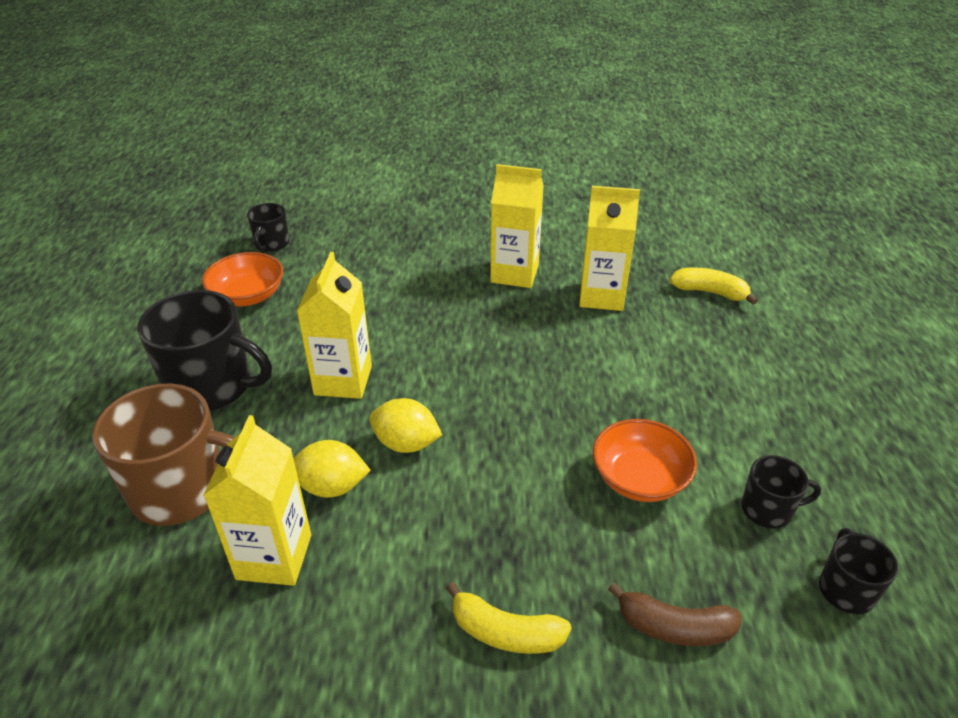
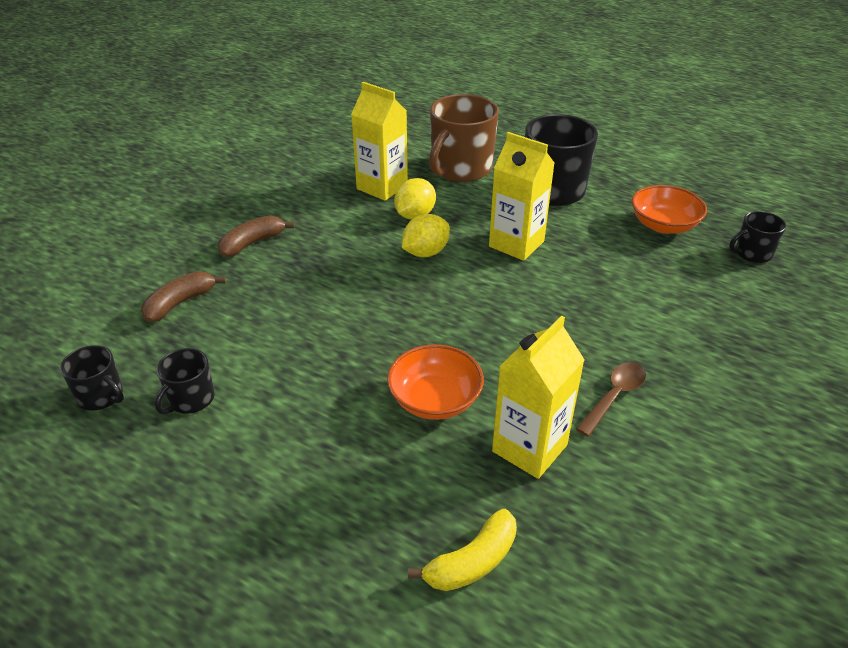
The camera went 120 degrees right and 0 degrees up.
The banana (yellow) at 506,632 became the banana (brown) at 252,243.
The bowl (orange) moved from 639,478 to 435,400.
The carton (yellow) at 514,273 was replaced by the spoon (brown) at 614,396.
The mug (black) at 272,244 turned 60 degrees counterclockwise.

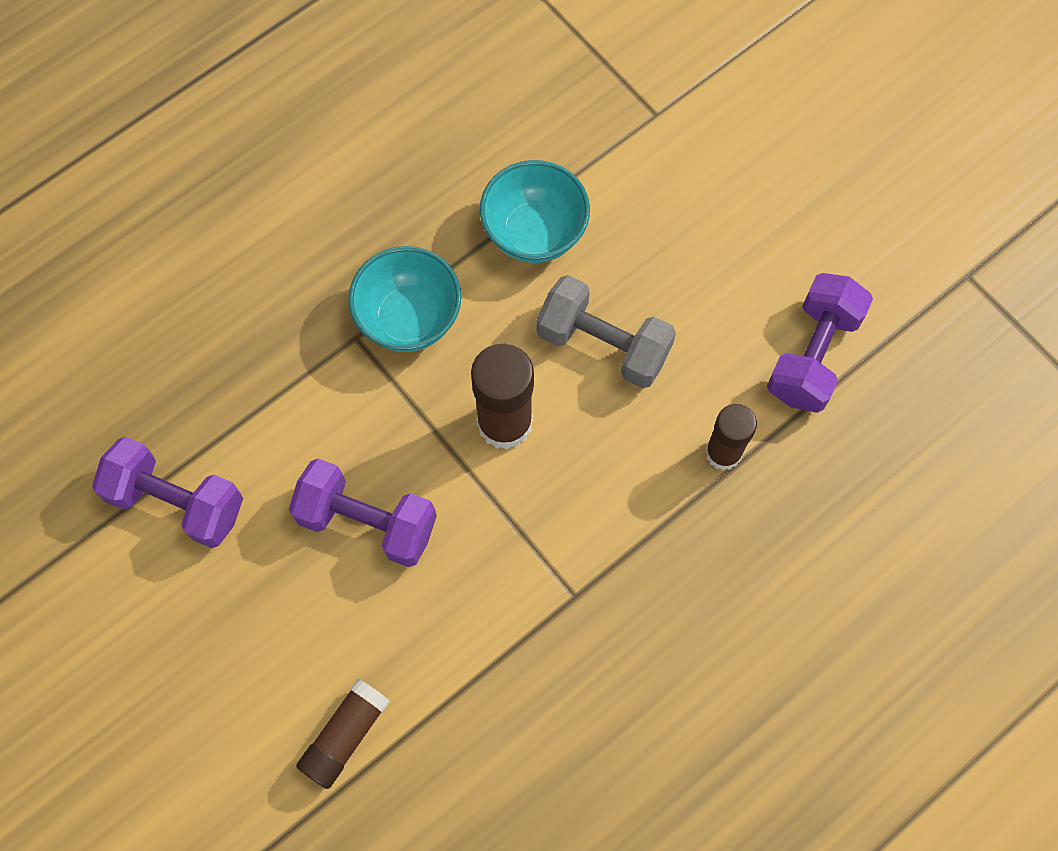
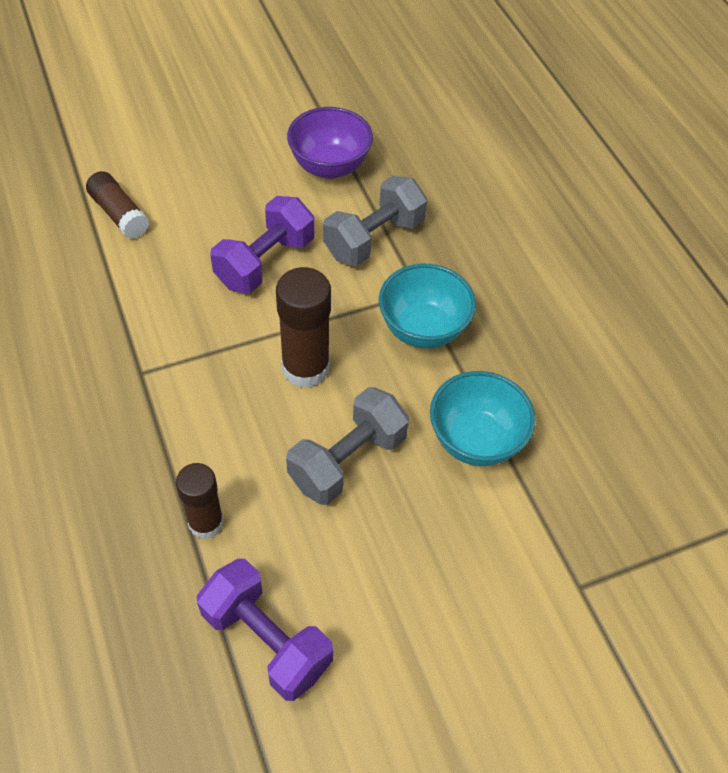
The camera went 105 degrees right and 15 degrees down.
The dumbbell (purple) at 177,502 was replaced by the bowl (purple) at 329,167.
The dumbbell (grey) at 374,239 appeared.

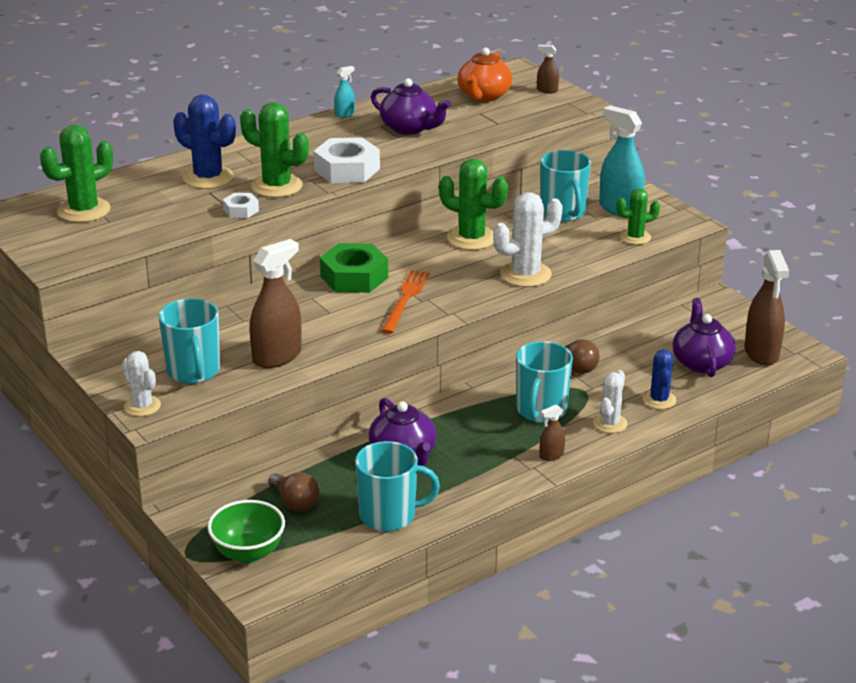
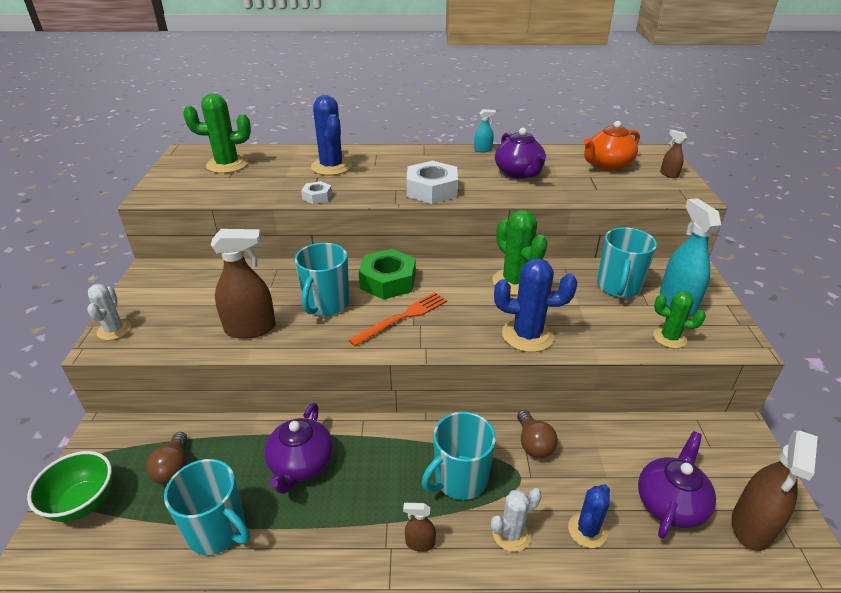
The camera went 35 degrees right and 5 degrees up.
The mug (turquoise) moved from 193,371 to 326,304.
The cactus (white) at 525,274 became the cactus (blue) at 527,335.
The cactus (green) at 277,186 disappeared.

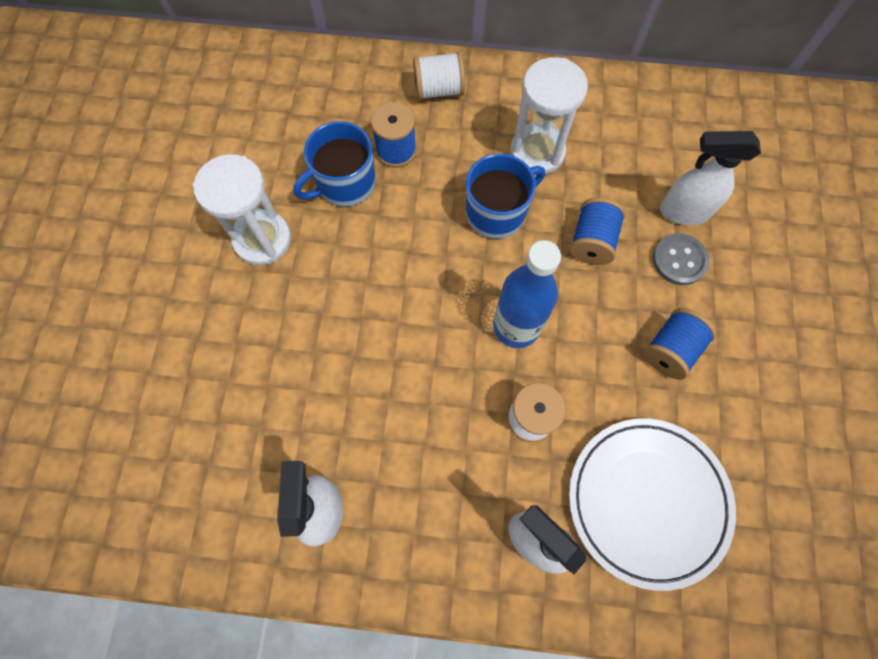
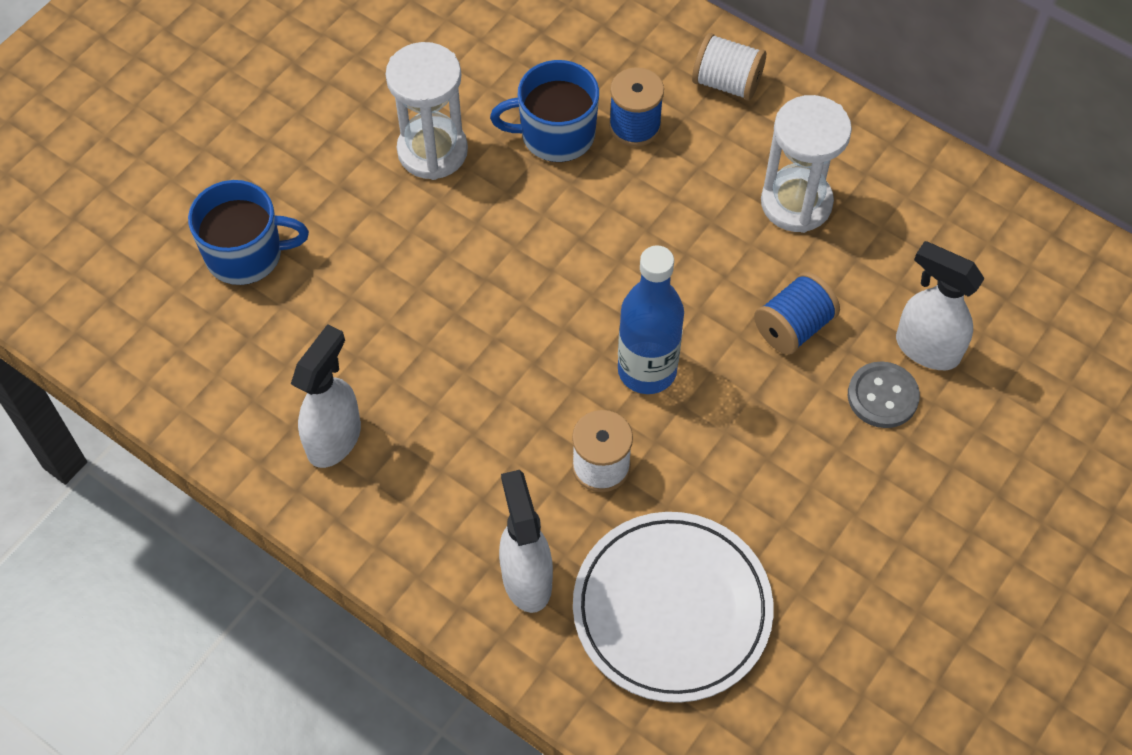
The camera went 30 degrees right and 10 degrees down.
The mug (blue) moved from 497,212 to 246,254.
The spool (blue) at 670,350 disappeared.

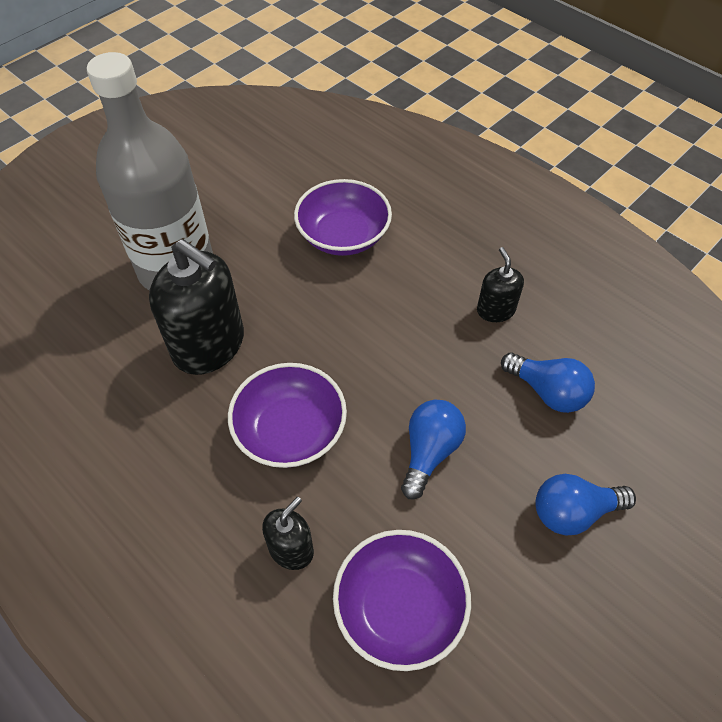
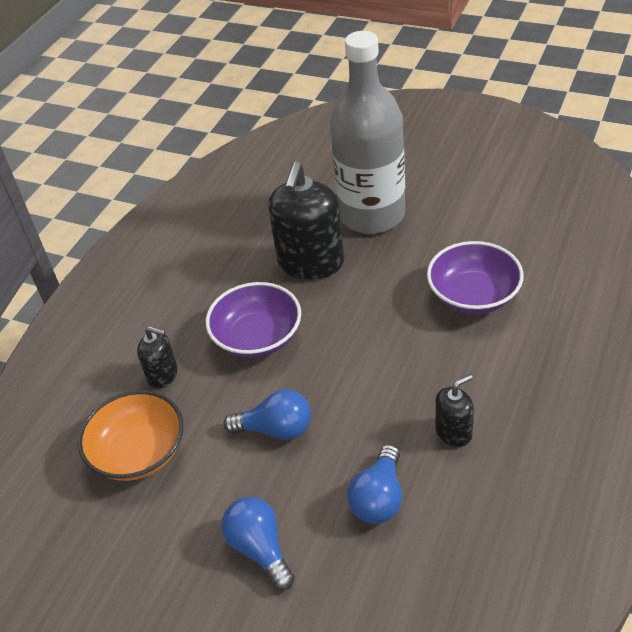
The camera went 75 degrees right and 10 degrees down.
The bowl (purple) at 399,608 became the bowl (orange) at 138,452.

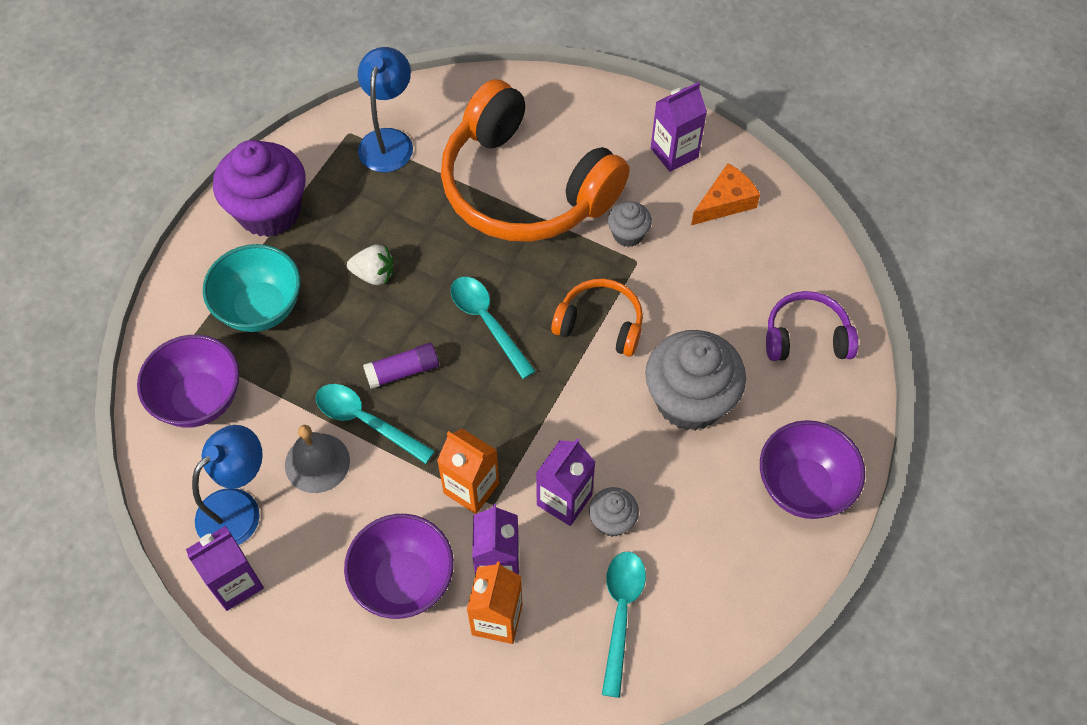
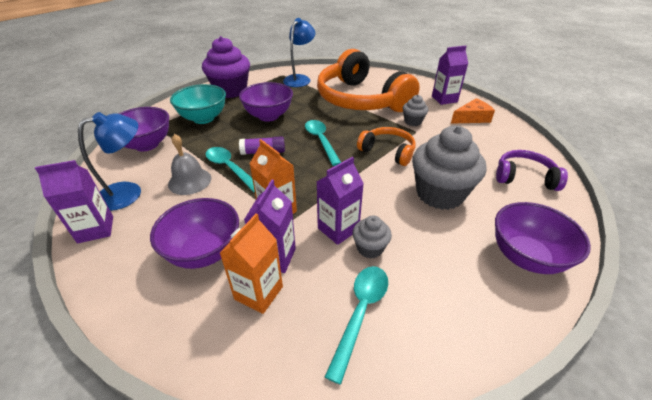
The camera went 15 degrees right and 20 degrees down.
The strawberry (white) at 374,274 was replaced by the bowl (purple) at 268,116.

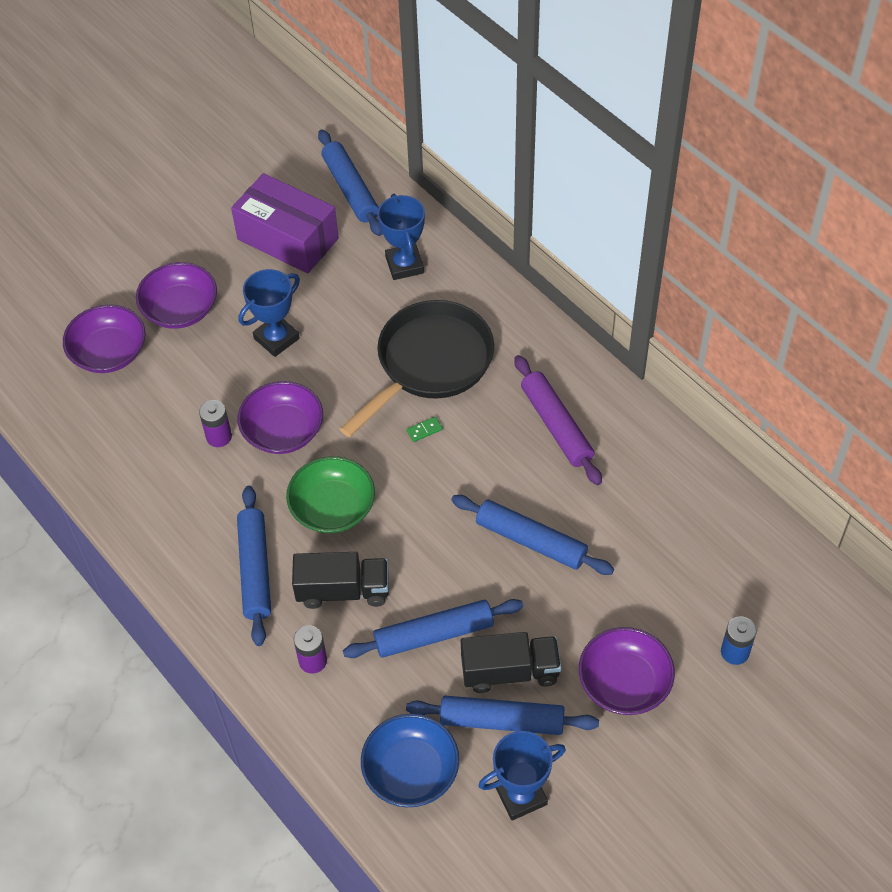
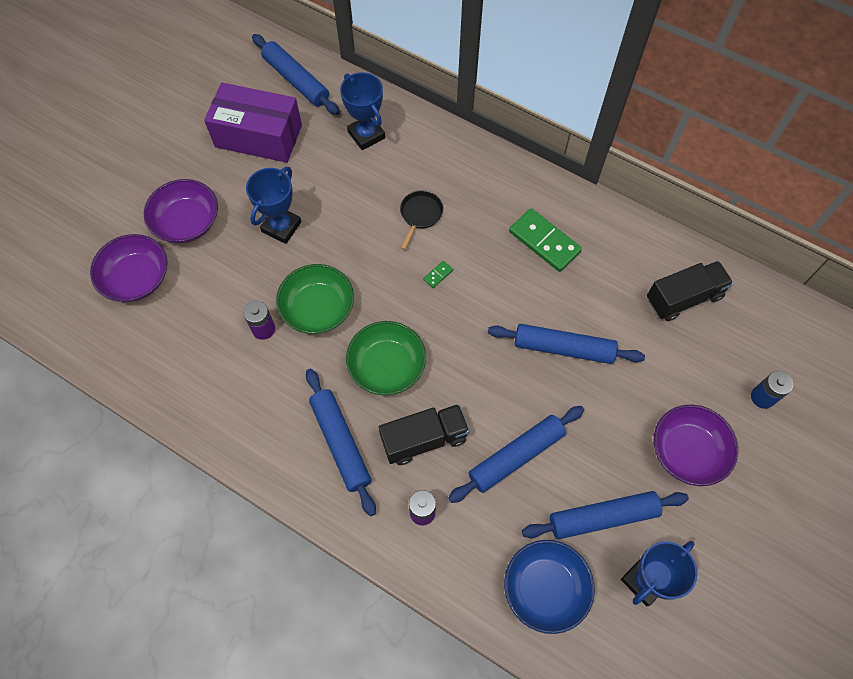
The camera went 20 degrees left and 10 degrees up.
The bowl (purple) at 283,431 became the bowl (green) at 318,308.
The pan (black) at 430,363 changed to 0.43 times the size.
The rolling pin (purple) at 556,426 was replaced by the domino (green) at 544,242.
The truck (black) moved from 510,671 to 683,298.

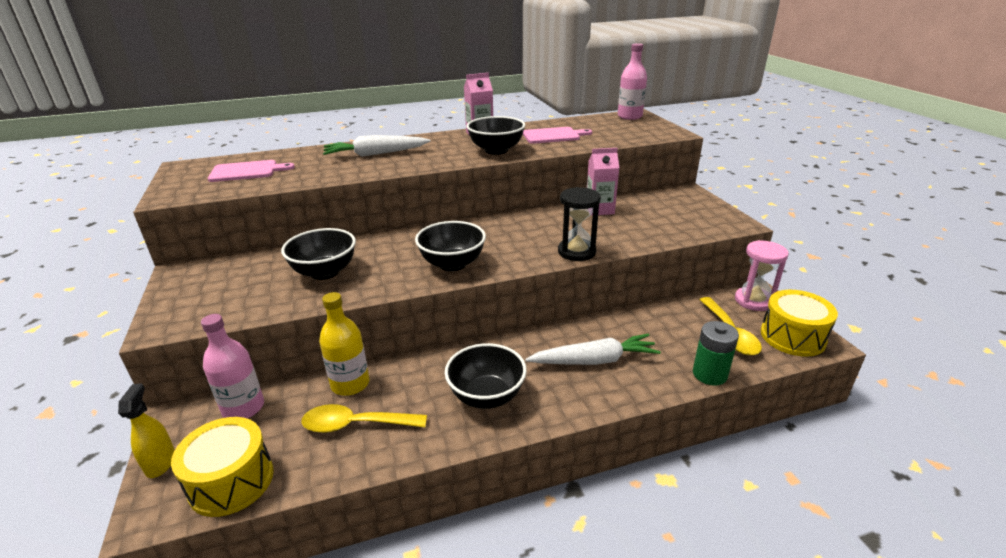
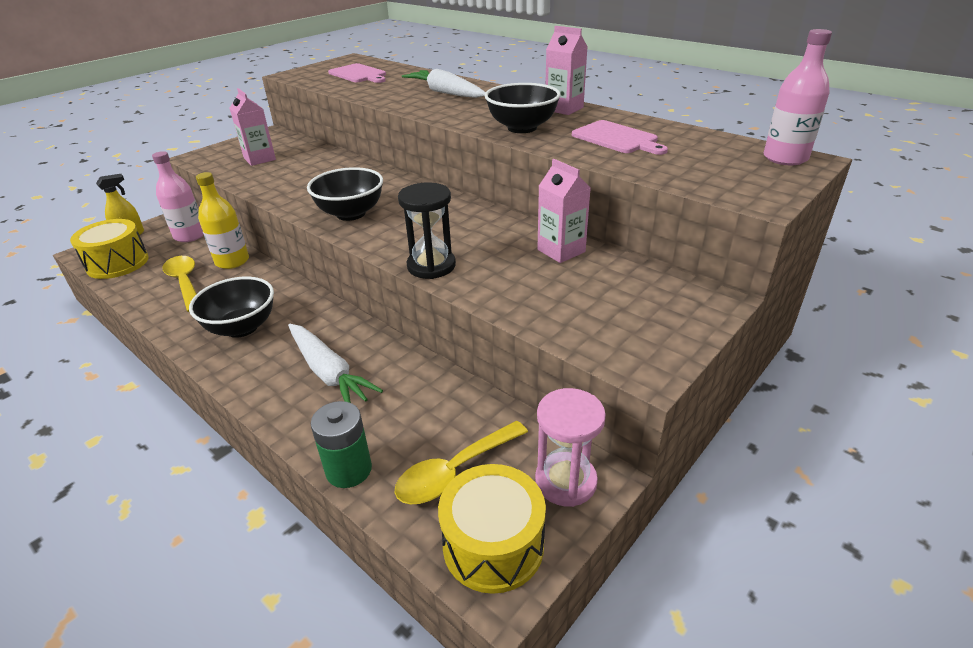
The camera went 60 degrees right and 5 degrees up.
The carton (pink) at 259,159 appeared.
The bowl (black) at 325,272 disappeared.

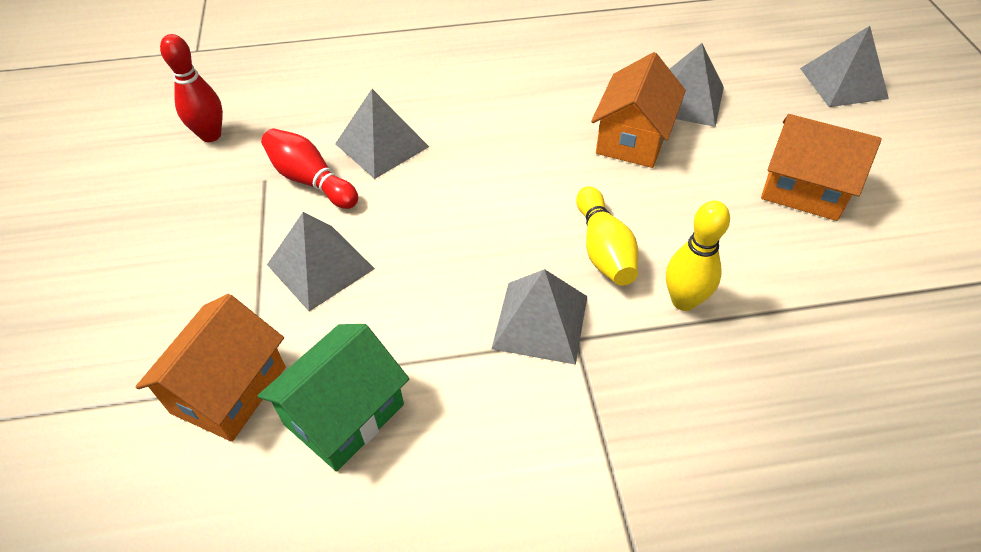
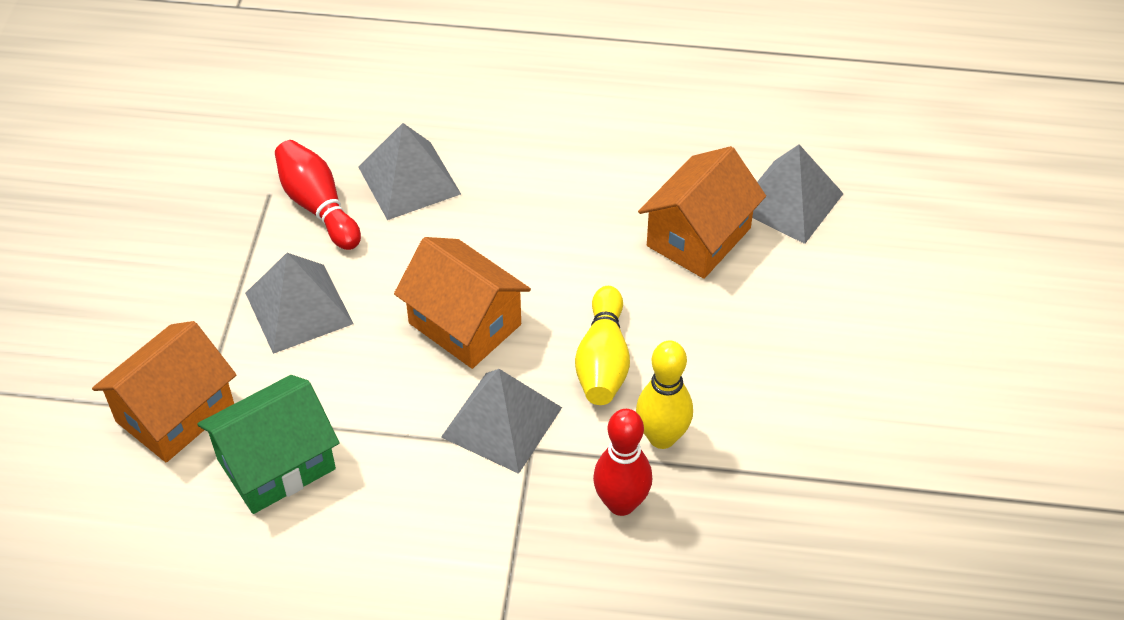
The camera went 15 degrees right and 0 degrees up.
The house (orange) moved from 803,189 to 464,324.
The bowling pin (red) moved from 210,135 to 621,503.
The pyramid (grey) at 843,83 disappeared.

